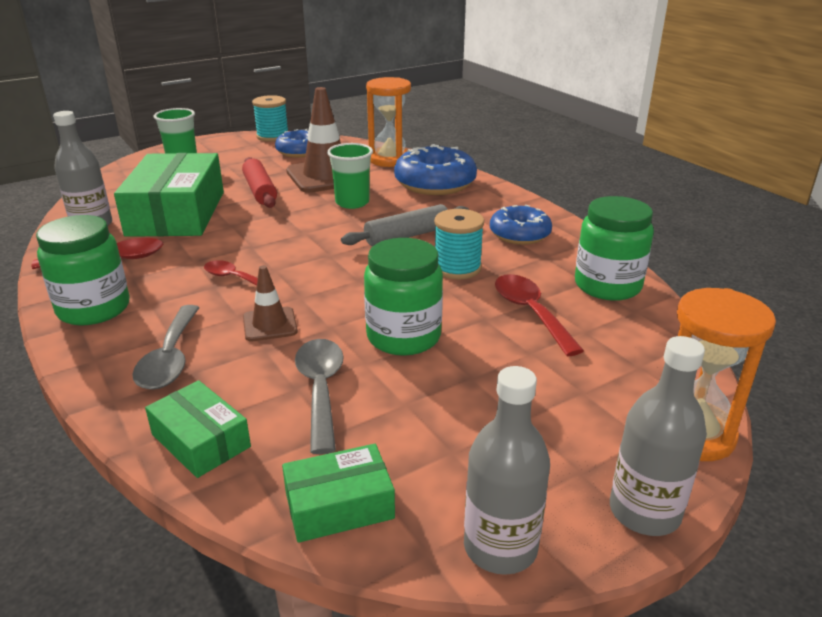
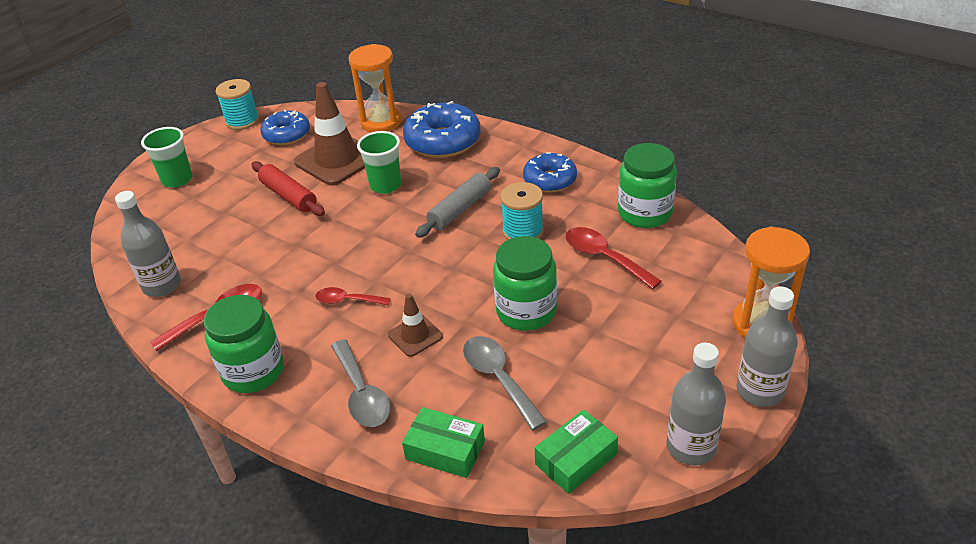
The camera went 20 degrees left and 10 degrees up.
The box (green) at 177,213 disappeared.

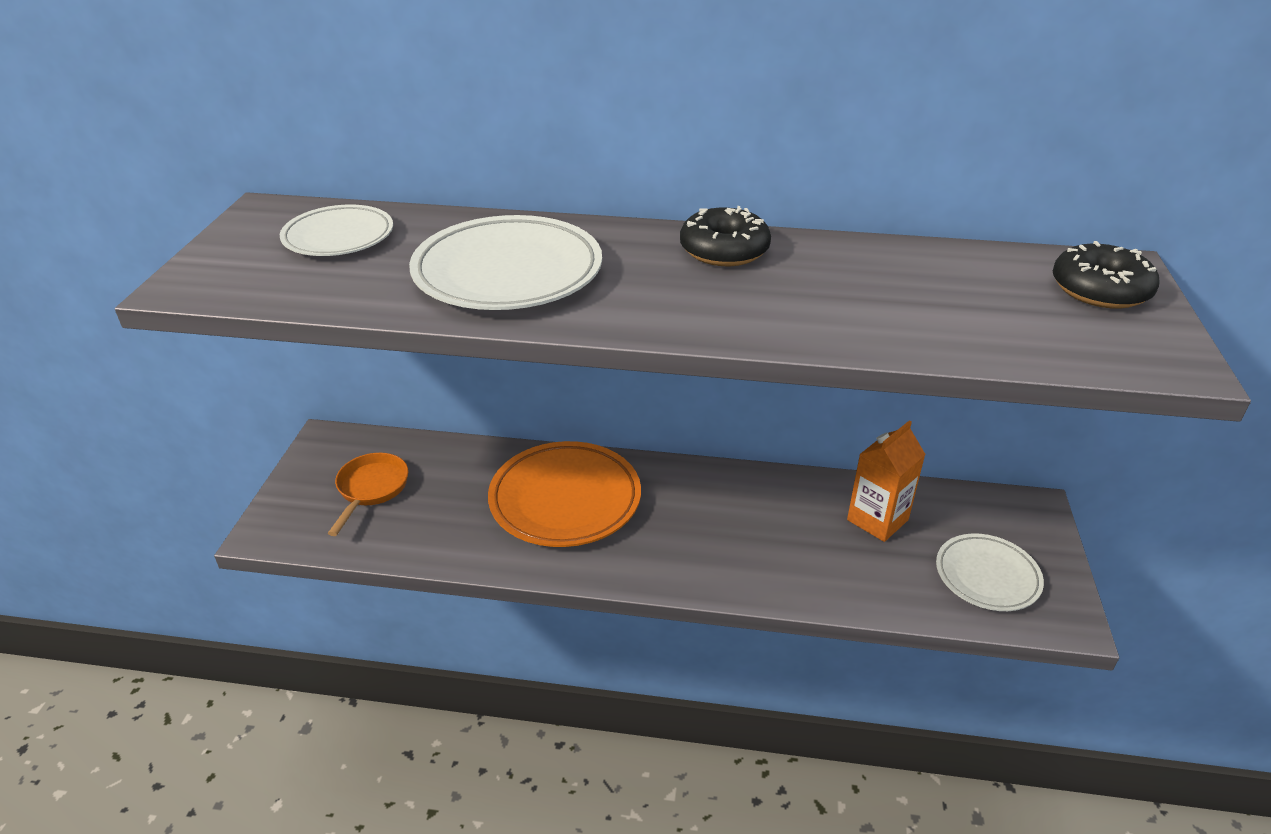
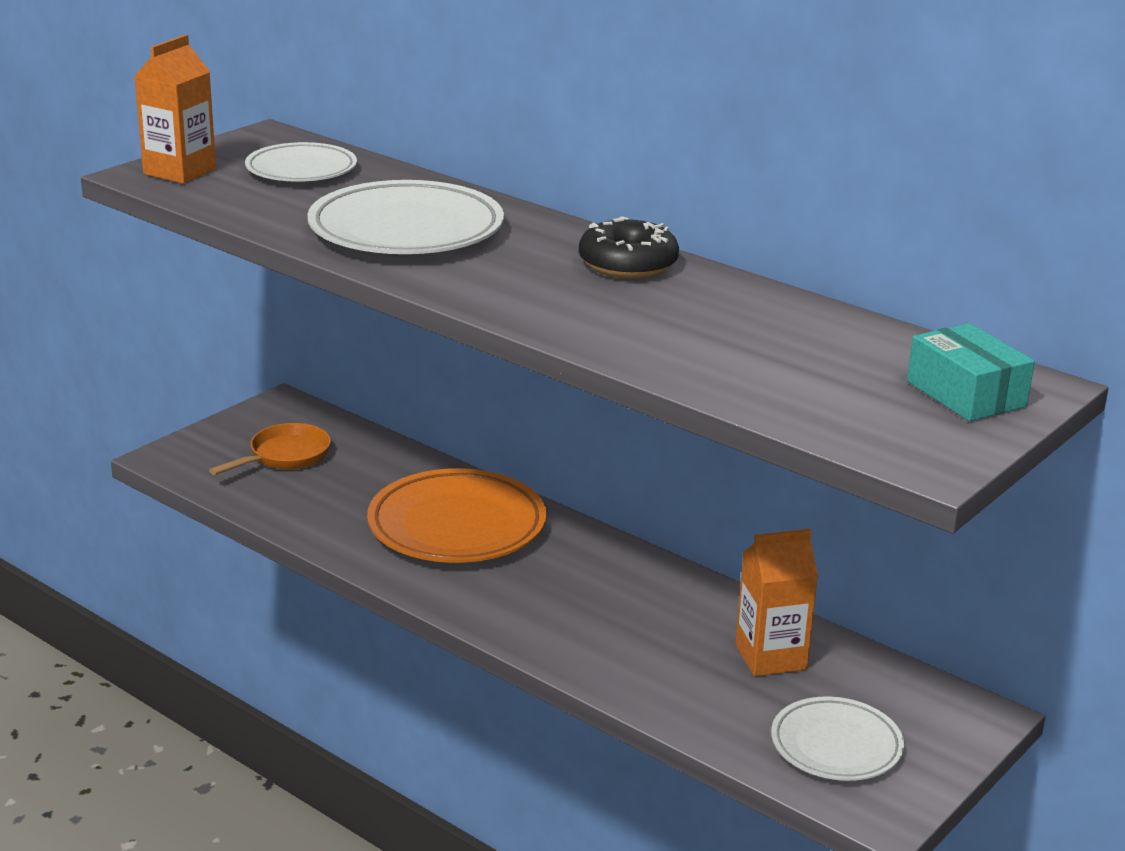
The camera went 30 degrees right and 10 degrees down.
The carton (orange) at 179,171 appeared.
The donut (black) at 1100,290 was replaced by the box (turquoise) at 966,394.

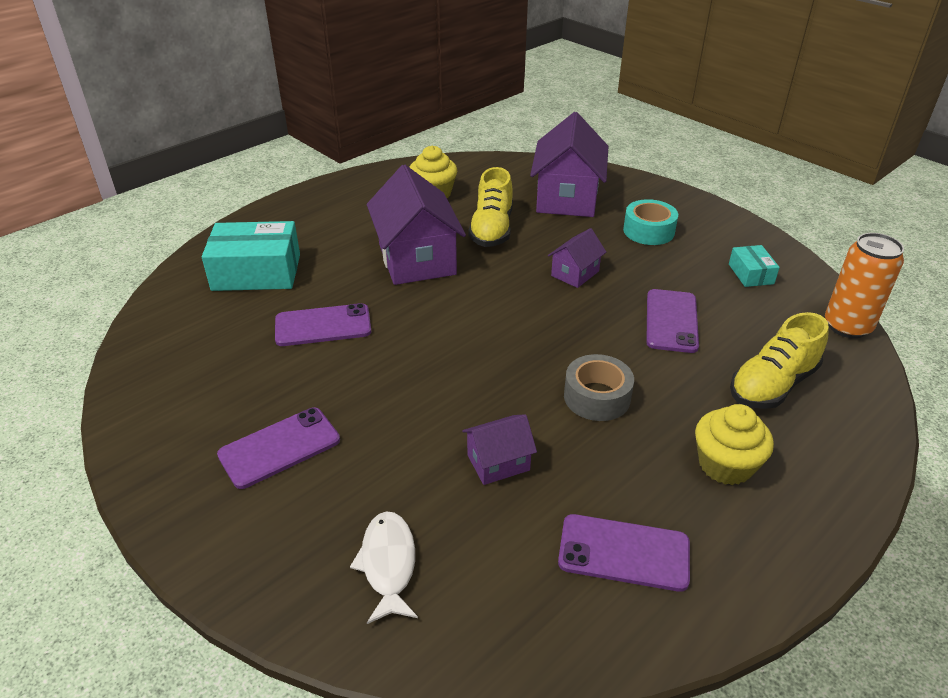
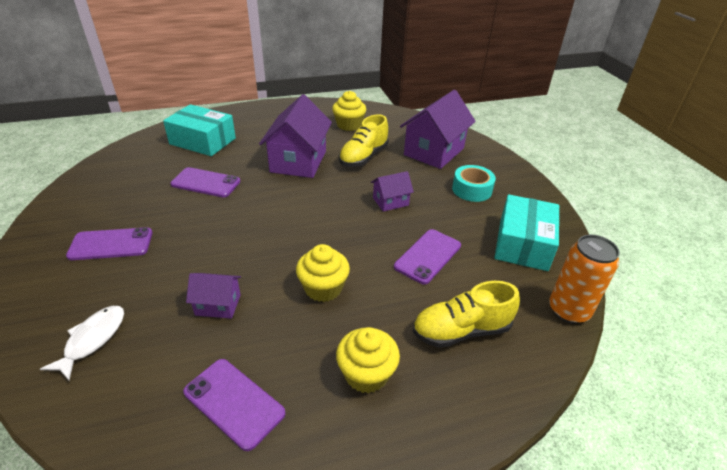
The camera went 25 degrees right and 0 degrees up.
The tape (grey) at 597,397 was replaced by the cupcake (yellow) at 323,288.
The box (turquoise) at 751,274 changed to 1.97 times the size.

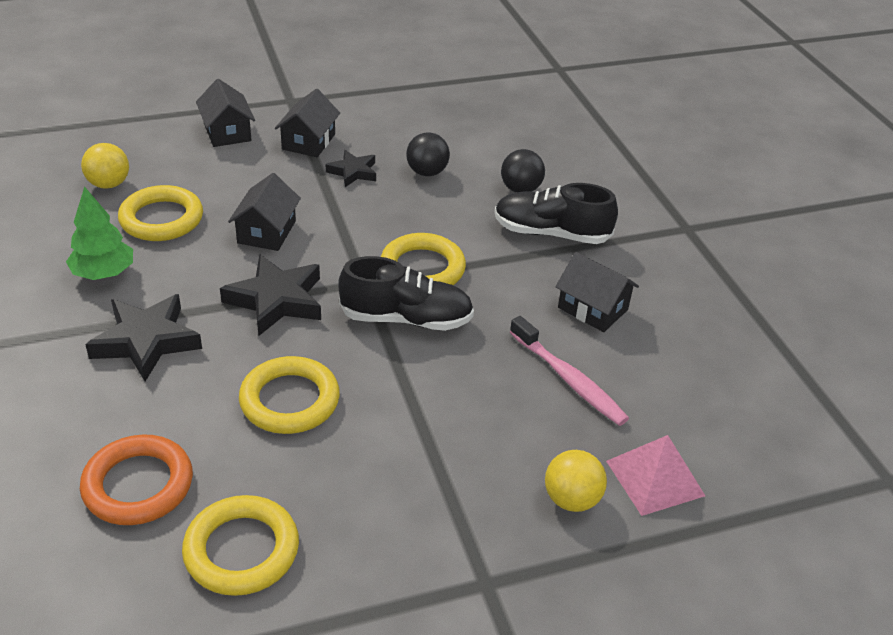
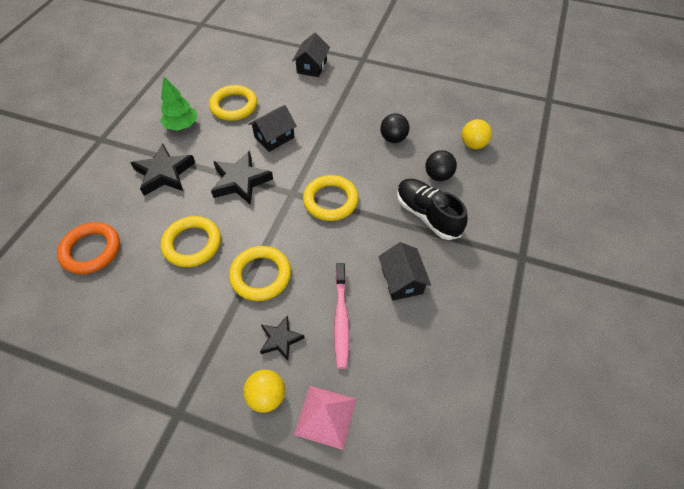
The camera went 40 degrees right and 15 degrees up.
The ring (yellow) moved from 241,550 to 261,275.
The star (black) moved from 353,172 to 280,339.
The ball (yellow) moved from 109,184 to 473,144.
The house (black) at 308,142 disappeared.
The shoe (black) at 406,319 disappeared.

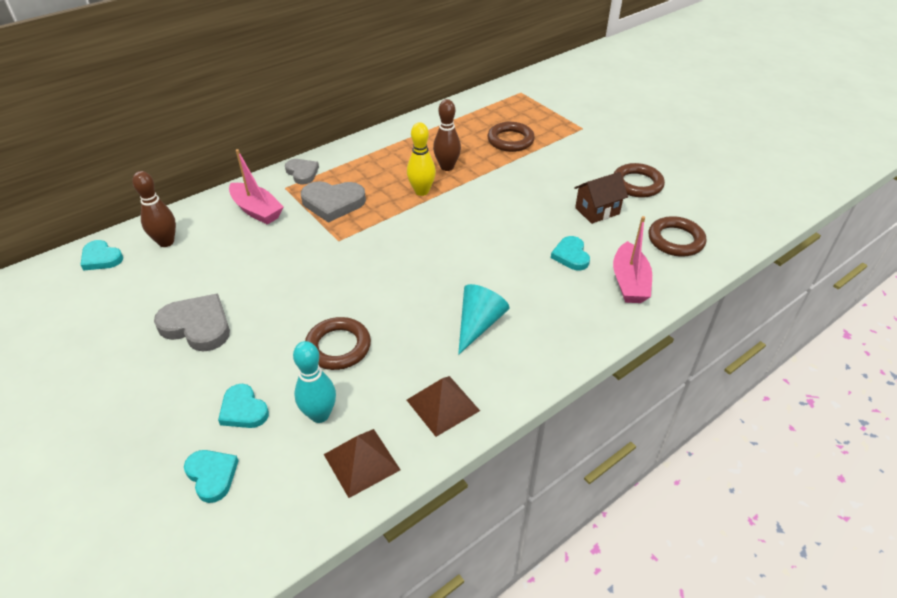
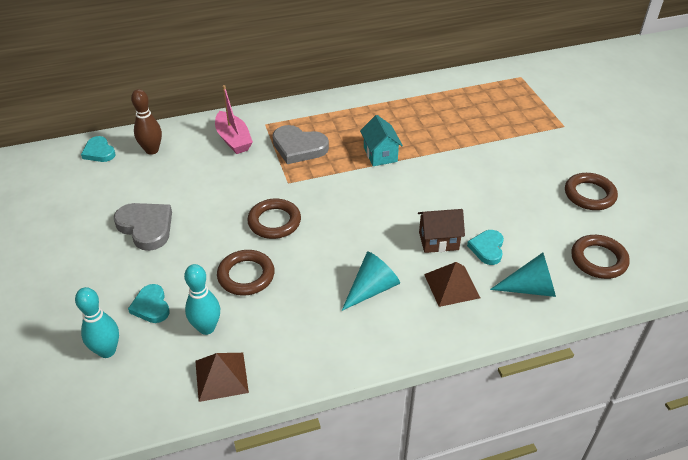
The camera went 20 degrees right and 0 degrees up.
The heart (turquoise) at 212,475 was replaced by the bowling pin (turquoise) at 107,351.
The ring (brown) moved from 510,140 to 274,222.
The bowling pin (yellow) at 421,191 was replaced by the house (turquoise) at 380,154.
The house (brown) moved from 597,211 to 438,241.
The pyramid (brown) moved from 443,405 to 451,286.
The boat (pink) at 629,282 was replaced by the cone (turquoise) at 530,288.
The heart (grey) at 302,173 disappeared.
The bowling pin (brown) at 447,167 disappeared.

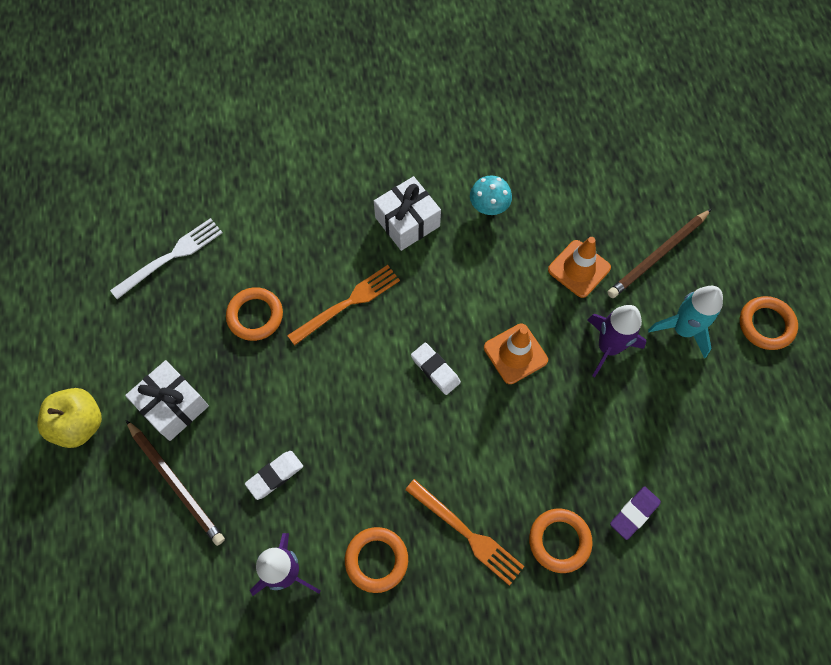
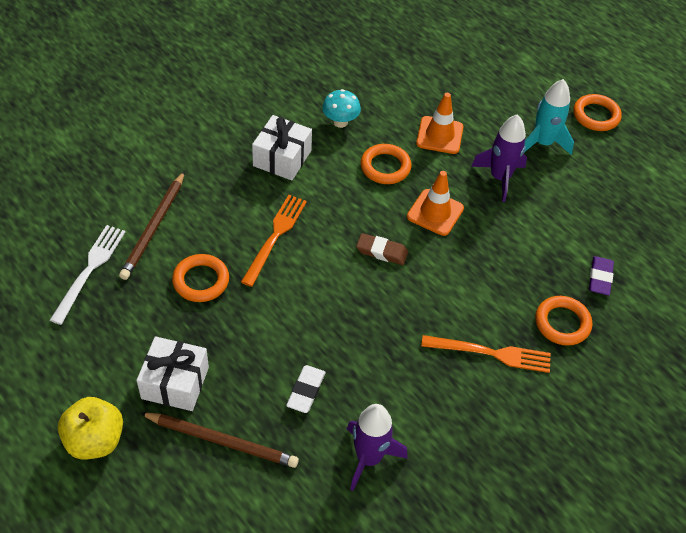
The camera went 35 degrees left and 15 degrees down.
The pencil (brown) moved from 658,255 to 154,227.
The eraser (white) at 435,370 became the eraser (brown) at 382,251.
The ring (orange) moved from 376,560 to 385,167.

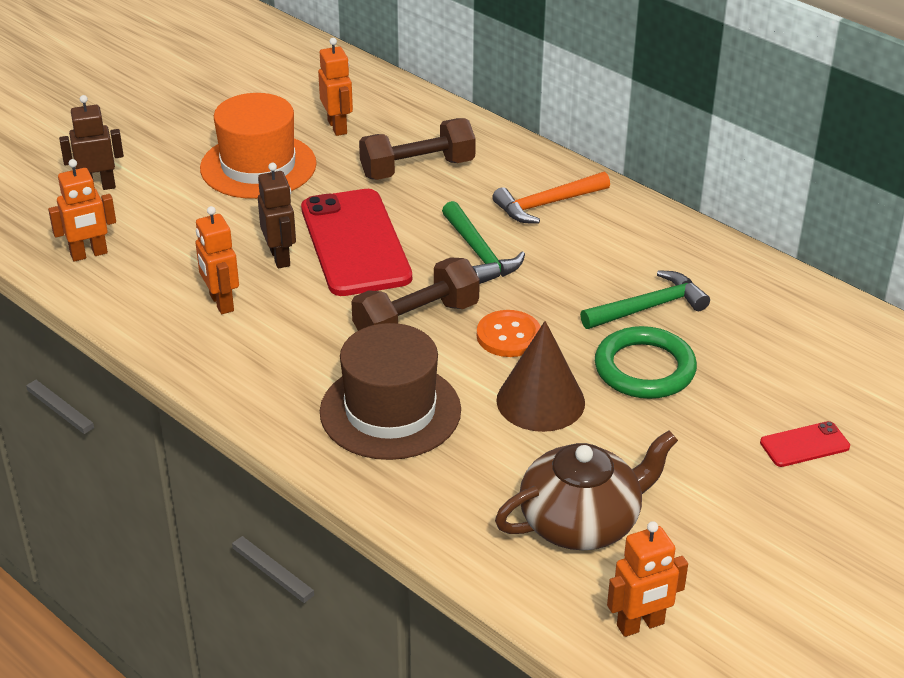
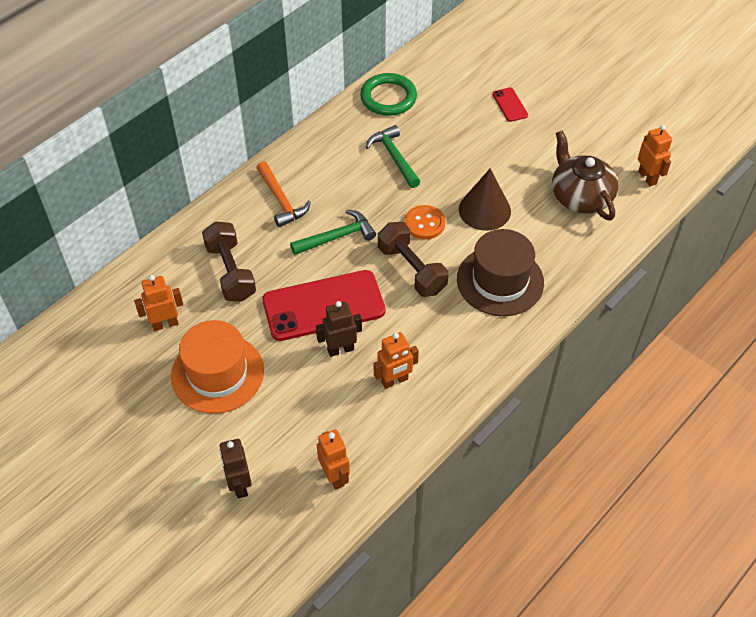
The camera went 90 degrees left and 15 degrees up.
The ring (green) moved from 644,368 to 388,97.

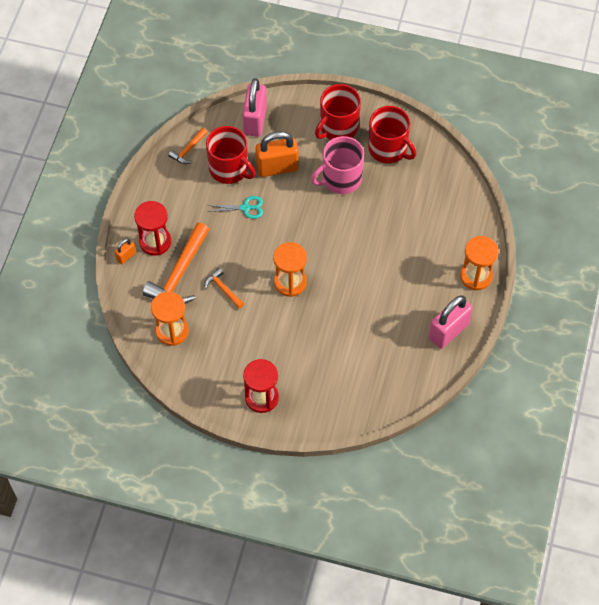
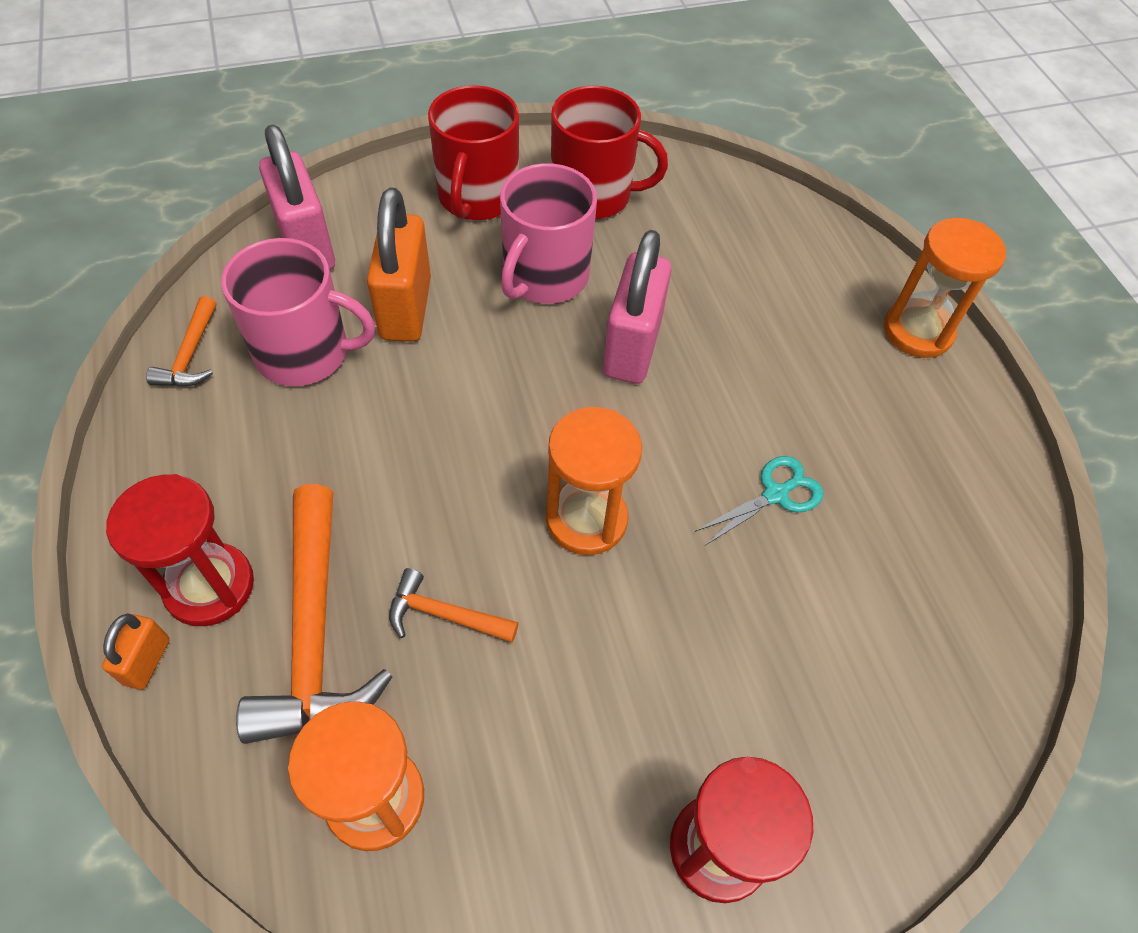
The camera went 35 degrees left and 5 degrees down.
The mug (red) at 229,169 became the mug (pink) at 305,353.
The padlock (orange) at 277,167 turned 45 degrees counterclockwise.
The padlock (pink) moved from 448,331 to 632,348.
The scissors (turquoise) moved from 245,208 to 775,494.

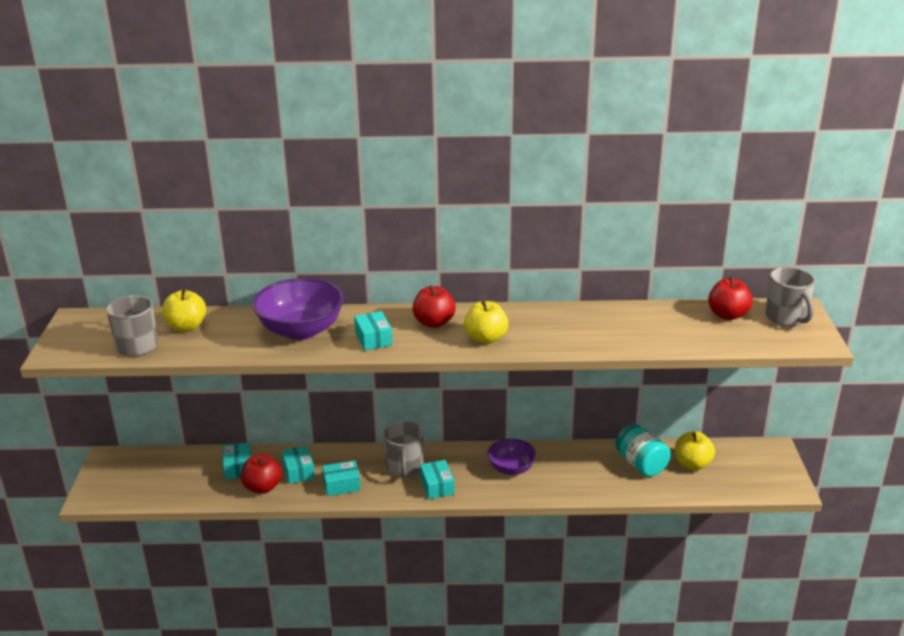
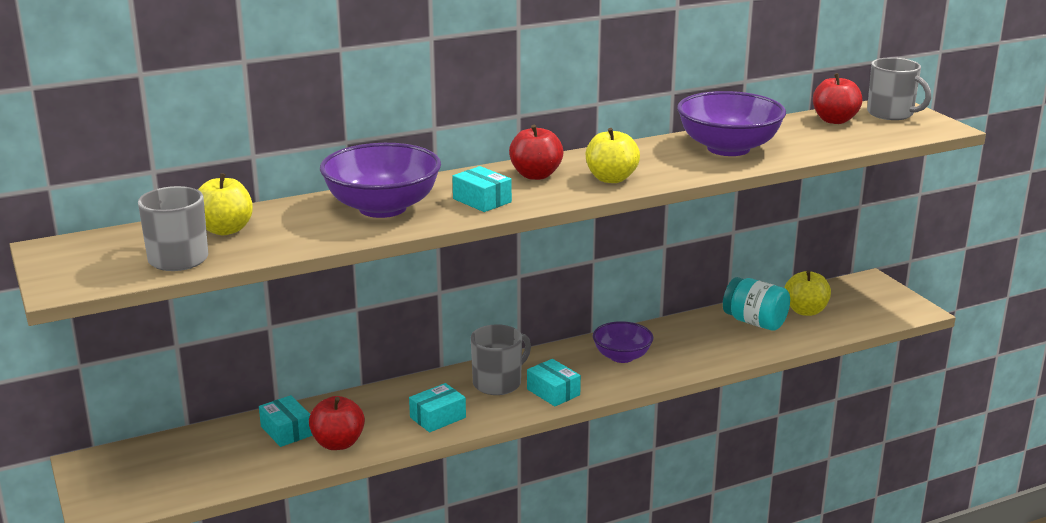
The camera went 25 degrees left and 5 degrees down.
The mug (grey) at 404,467 turned 105 degrees counterclockwise.
The bowl (purple) at 728,148 appeared.
The box (turquoise) at 298,471 disappeared.

